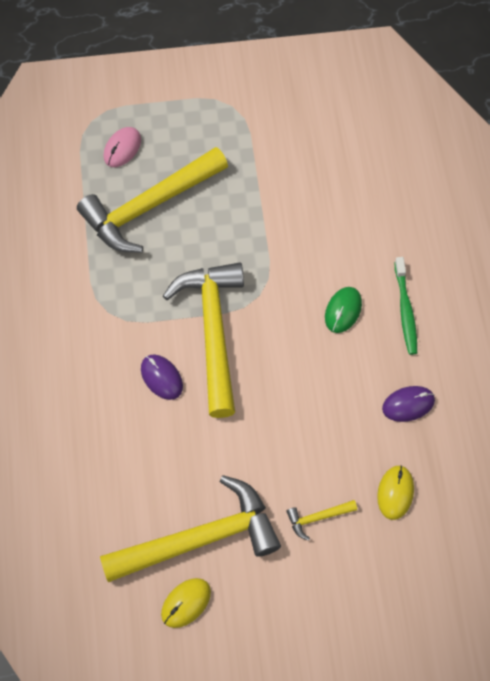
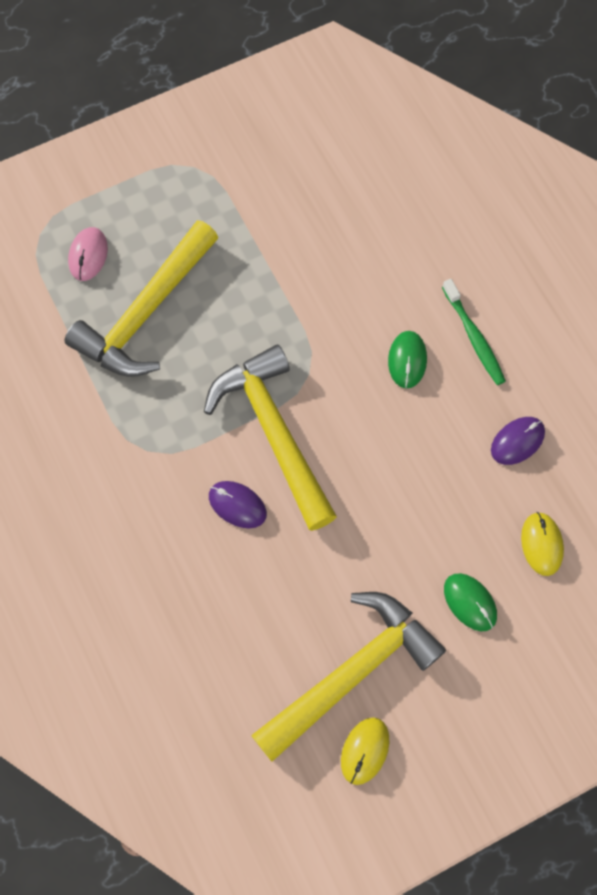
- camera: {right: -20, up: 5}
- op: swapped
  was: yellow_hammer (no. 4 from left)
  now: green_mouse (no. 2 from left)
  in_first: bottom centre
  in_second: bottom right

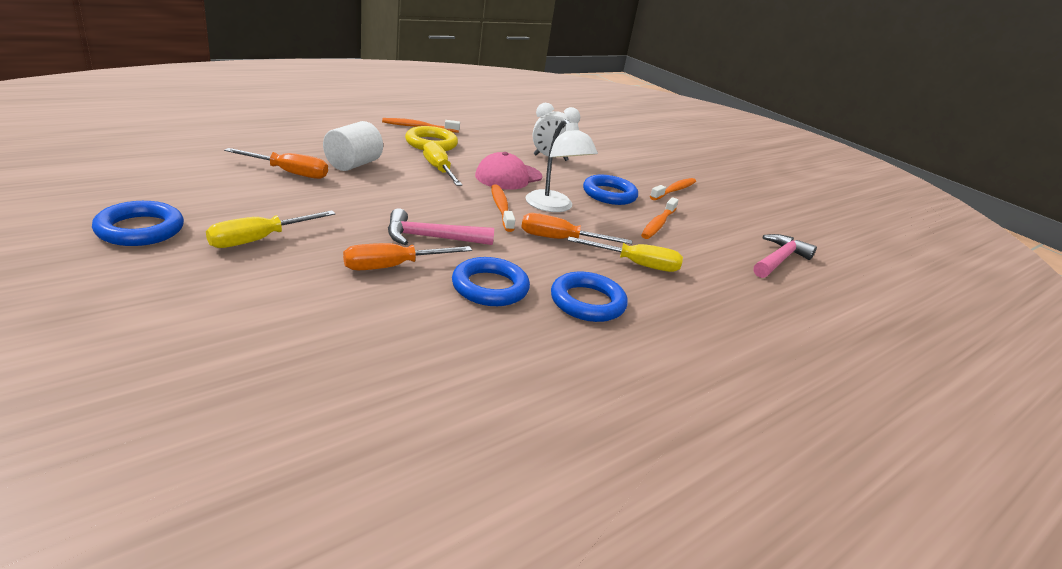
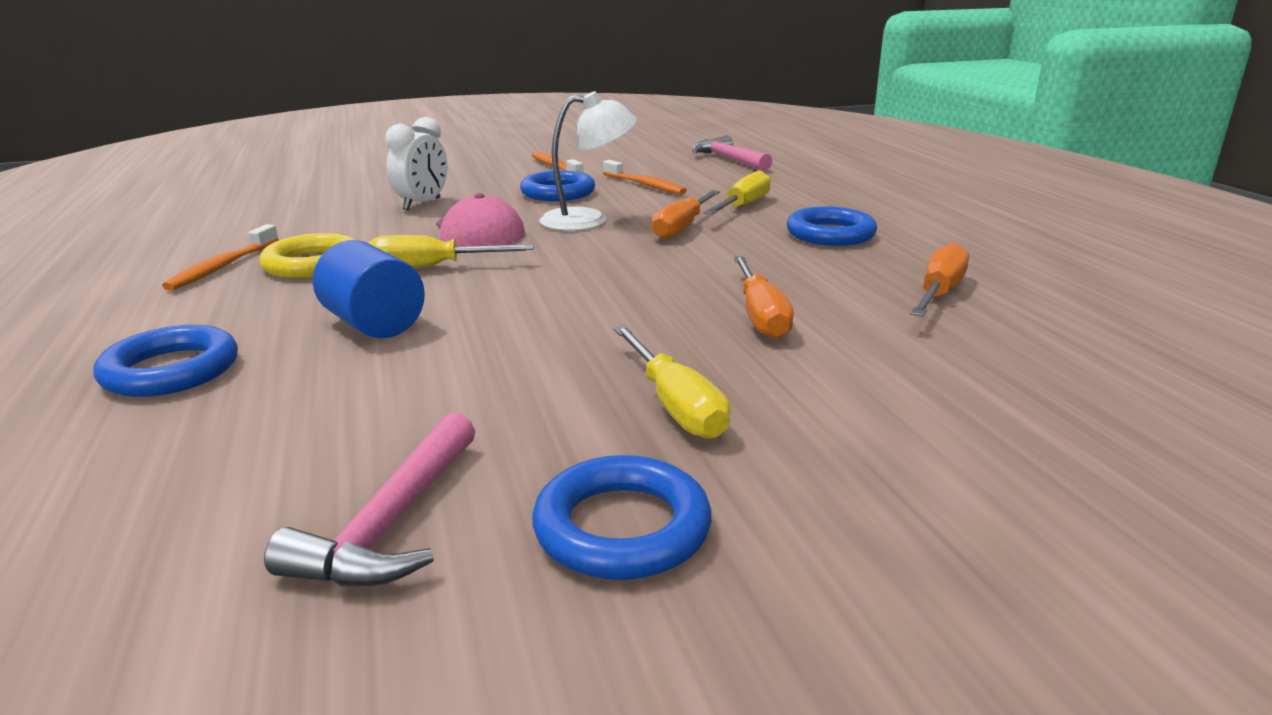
- camera: {right: -65, up: -5}
- op: shifted
  was: blue_ring (no. 2 from left in the first image)
  now: blue_ring (no. 1 from left)
  in_first: centre
  in_second: middle left
- op: shifted
  was: pink_hammer (no. 1 from left)
  in_first: centre
  in_second: bottom left
- op: repainted
  was: white_cylinder
  now: blue_cylinder
  in_first: top left
  in_second: middle left
- op: shifted
  was: orange_screwdriver (no. 1 from left in the first image)
  now: orange_screwdriver (no. 3 from left)
  in_first: top left
  in_second: middle right
- op: gone
  was: orange_toothbrush (no. 2 from left)
  in_first: centre

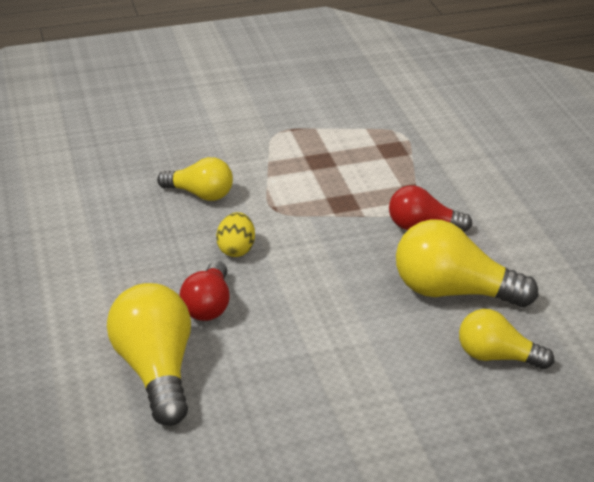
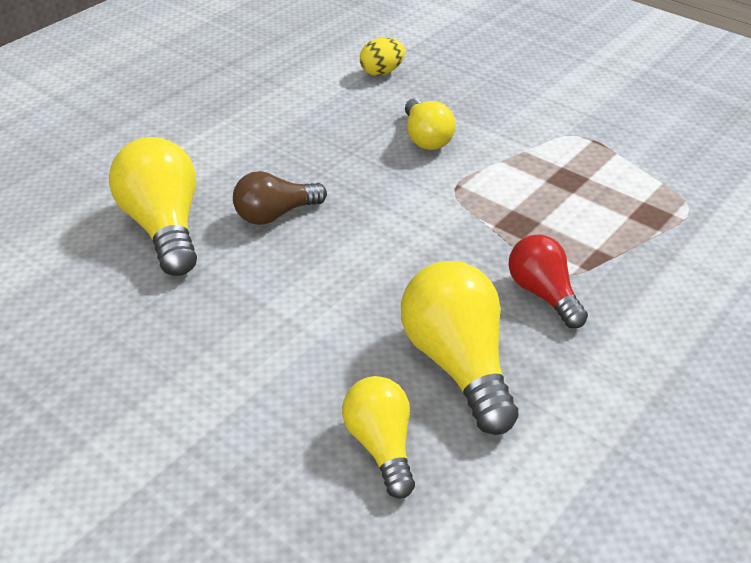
- camera: {right: 55, up: 5}
- op: rotated
  was: yellow_light_bulb (no. 1 from left)
  in_first: bottom left
  in_second: middle left
  clockwise: -60
- op: repainted
  was: red_light_bulb (no. 1 from left)
  now: brown_light_bulb
  in_first: centre
  in_second: centre
- op: shifted
  was: yellow_egg
  in_first: centre
  in_second: top centre

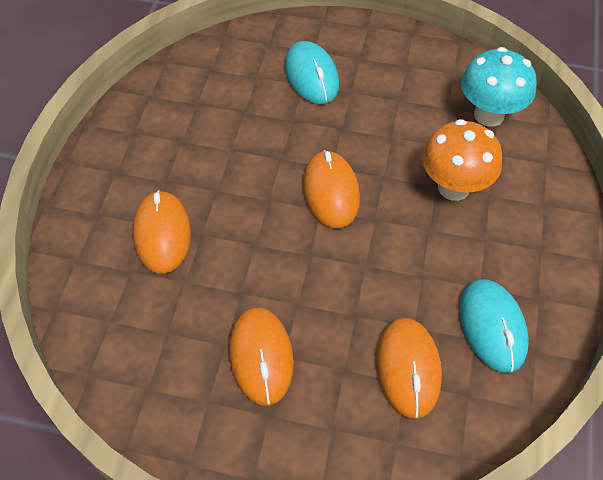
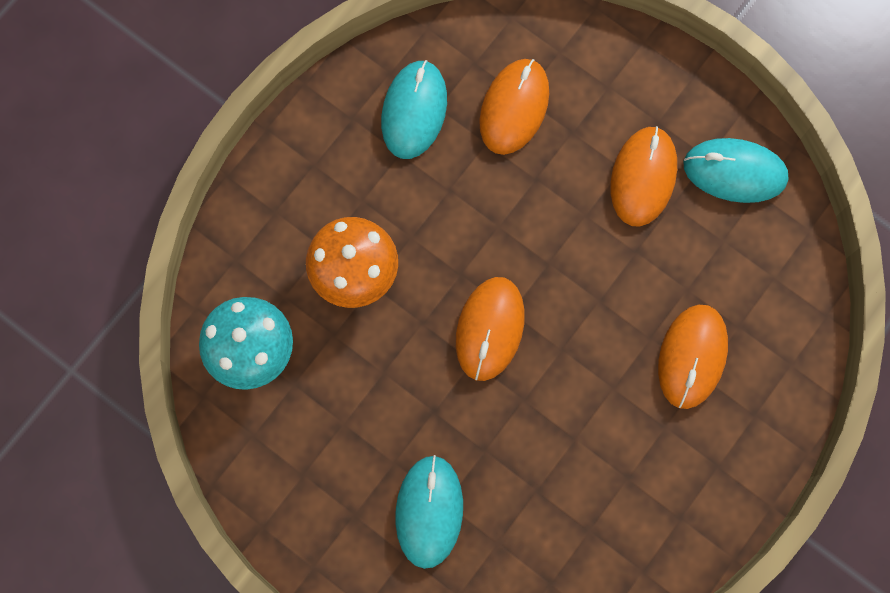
- camera: {right: -155, up: 20}
- op: new
  now: turquoise_mouse (no. 3 from left)
  in_second: top right

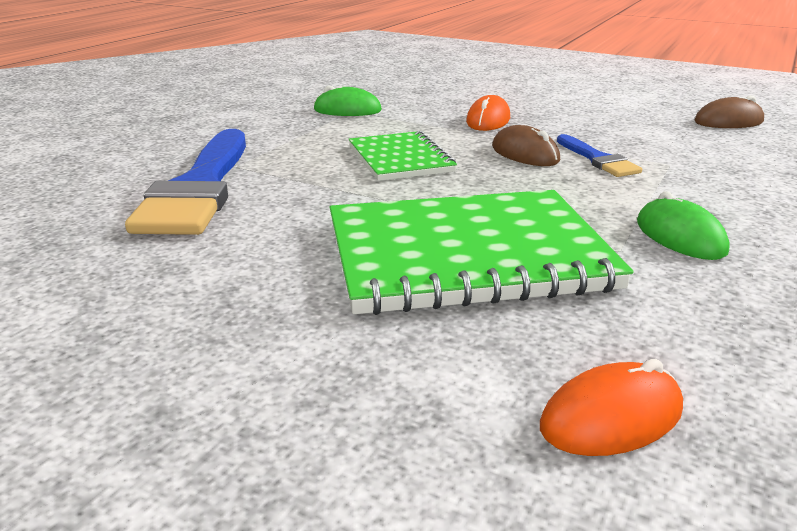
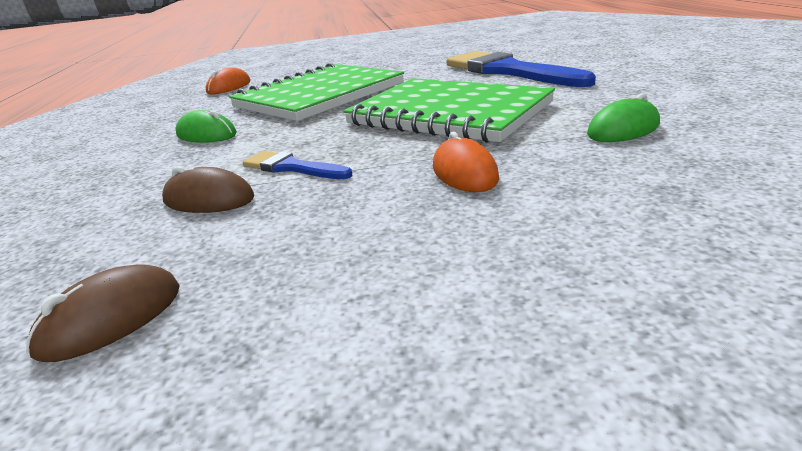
- camera: {right: 145, up: 0}
- op: shifted
  was: brown_mouse (no. 1 from left in the first image)
  now: brown_mouse (no. 2 from left)
  in_first: top centre
  in_second: middle left
- op: scaled
  was: green_notebook (no. 1 from left in the first image)
  in_first: top centre
  in_second: top centre
  ratio: 1.8

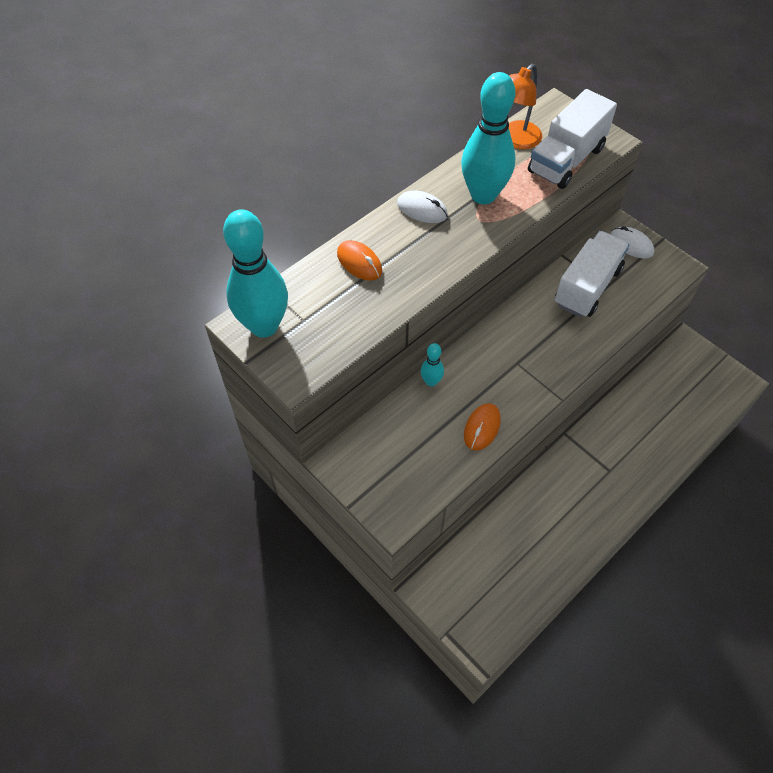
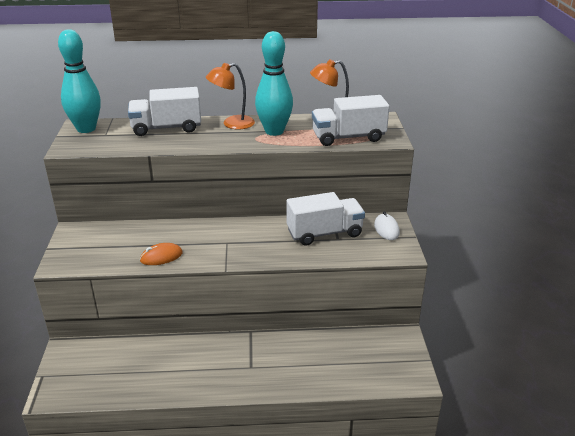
- camera: {right: 40, up: -25}
- op: swapped
  was: orange_mouse (no. 1 from left)
  now: white_truck (no. 1 from left)
  in_first: centre
  in_second: top left
- op: swapped
  was: white_mouse (no. 1 from left)
  now: orange_lamp (no. 1 from left)
  in_first: top centre
  in_second: top centre
- op: gone
  was: turquoise_bowling_pin (no. 2 from left)
  in_first: centre

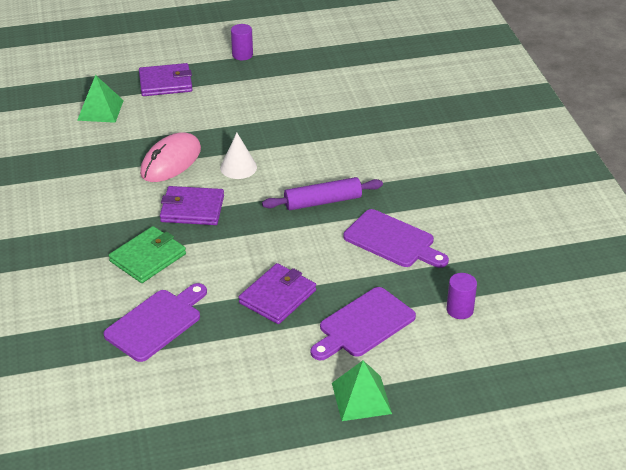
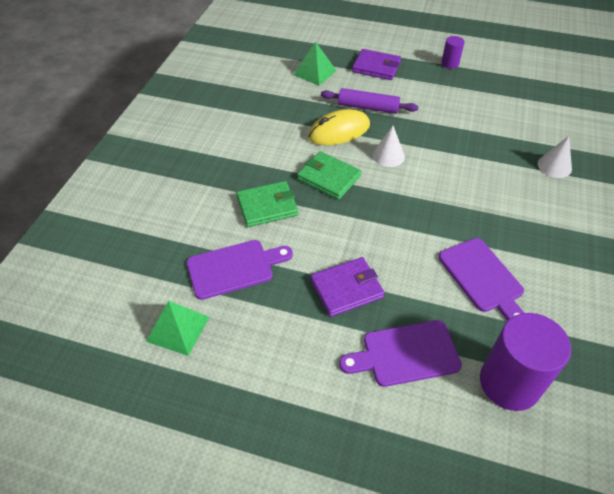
- camera: {right: 30, up: 10}
- op: shifted
  was: green_pyramid (no. 2 from left in the first image)
  now: green_pyramid (no. 1 from left)
  in_first: bottom centre
  in_second: middle left
- op: repainted
  was: purple_wallet (no. 2 from left)
  now: green_wallet (no. 2 from left)
  in_first: middle left
  in_second: centre
- op: repainted
  was: pink_mouse
  now: yellow_mouse
  in_first: middle left
  in_second: top centre
- op: shifted
  was: purple_rolling_pin
  in_first: centre
  in_second: top centre
- op: scaled
  was: purple_cylinder (no. 2 from left)
  in_first: middle right
  in_second: bottom right
  ratio: 2.07
- op: new
  now: white_cone (no. 2 from left)
  in_second: top right

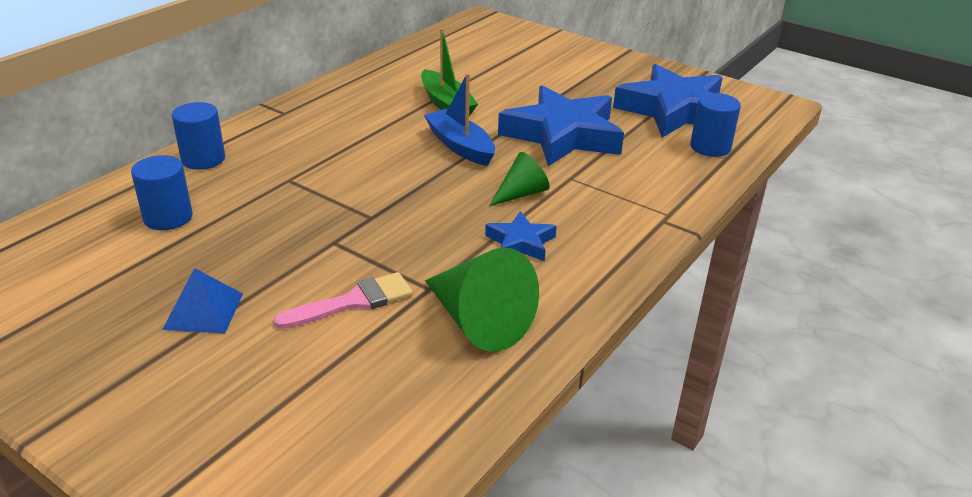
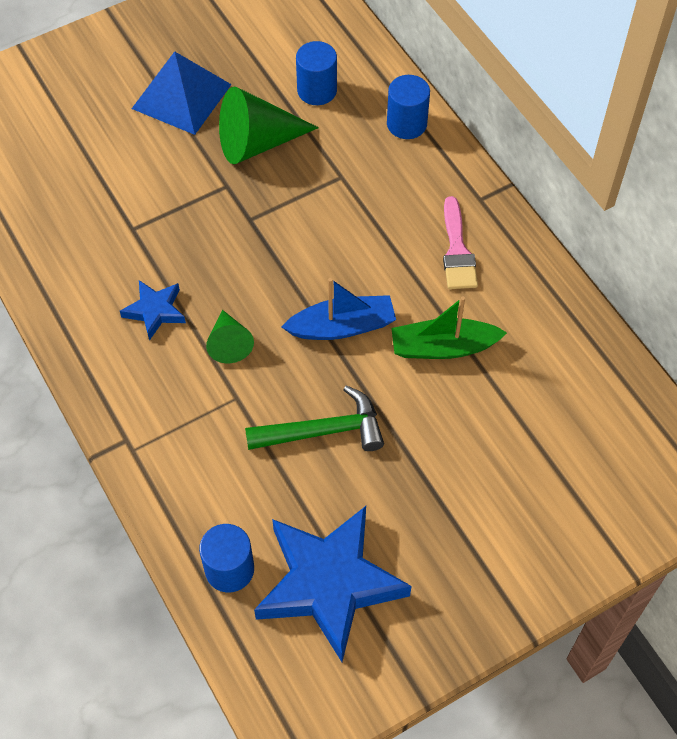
- camera: {right: 115, up: 25}
- op: scaled
  was: blue_pyramid
  in_first: middle left
  in_second: top left
  ratio: 1.61
- op: shifted
  was: green_cone (no. 1 from left in the first image)
  now: green_cone (no. 2 from left)
  in_first: centre
  in_second: top centre
- op: swapped
  was: blue_star (no. 2 from left)
  now: green_hammer
  in_first: top centre
  in_second: centre
- op: shifted
  was: pink_brush
  in_first: centre
  in_second: top right

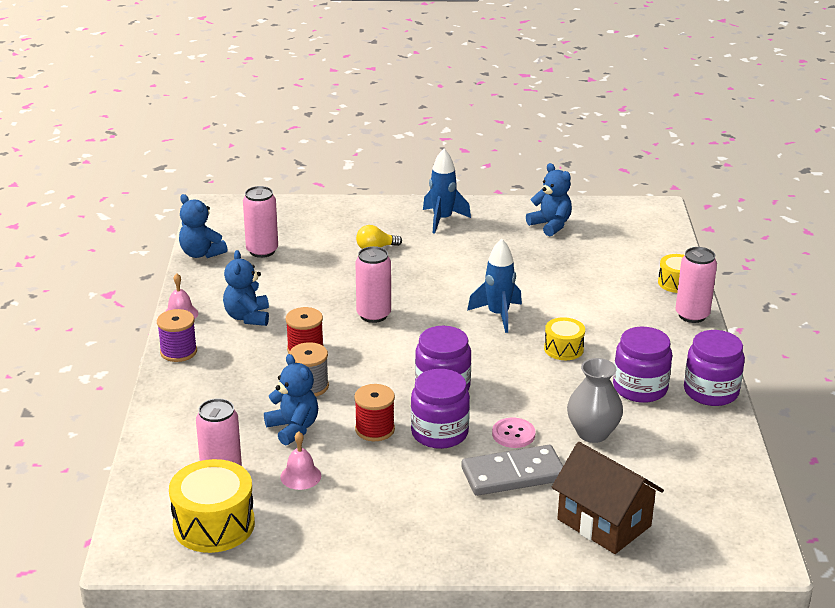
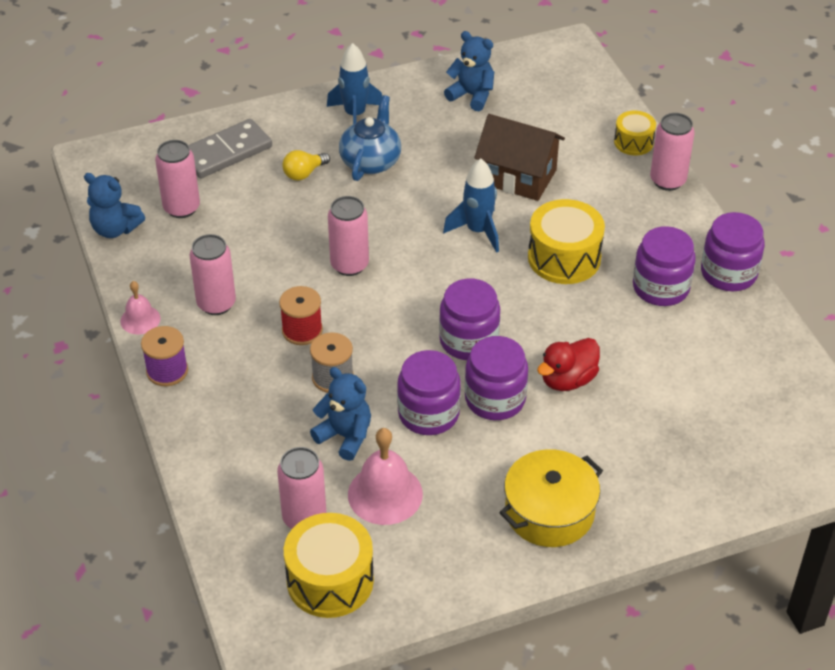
- camera: {right: -20, up: 15}
- op: shifted
  was: grey_domino
  in_first: bottom centre
  in_second: top left
- op: swapped
  was: blue_teddy_bear (no. 2 from left)
  now: pink_can (no. 2 from left)
  in_first: middle left
  in_second: middle left
- op: new
  now: blue_teapot
  in_second: top centre
- op: scaled
  was: pink_bell (no. 2 from left)
  in_first: bottom centre
  in_second: bottom centre
  ratio: 1.71
- op: swapped
  was: red_spool (no. 2 from left)
  now: purple_jar (no. 1 from left)
  in_first: bottom centre
  in_second: centre
- op: shifted
  was: brown_house
  in_first: bottom right
  in_second: top centre
- op: new
  now: yellow_pot
  in_second: bottom centre
- op: scaled
  was: yellow_drum (no. 2 from left)
  in_first: middle right
  in_second: middle right
  ratio: 1.73
- op: swapped
  was: pink_button
  now: red_duck
  in_first: bottom centre
  in_second: middle right
- op: gone
  was: grey_vase
  in_first: middle right

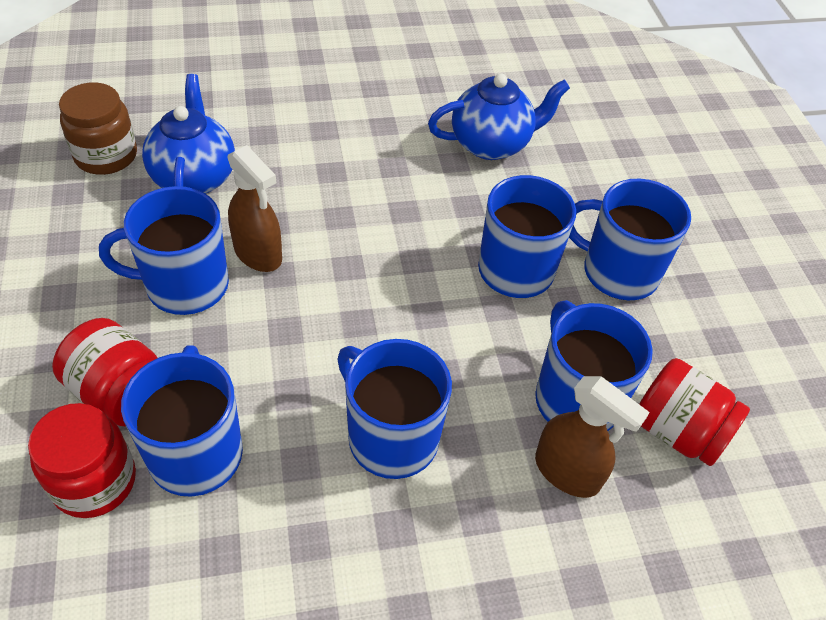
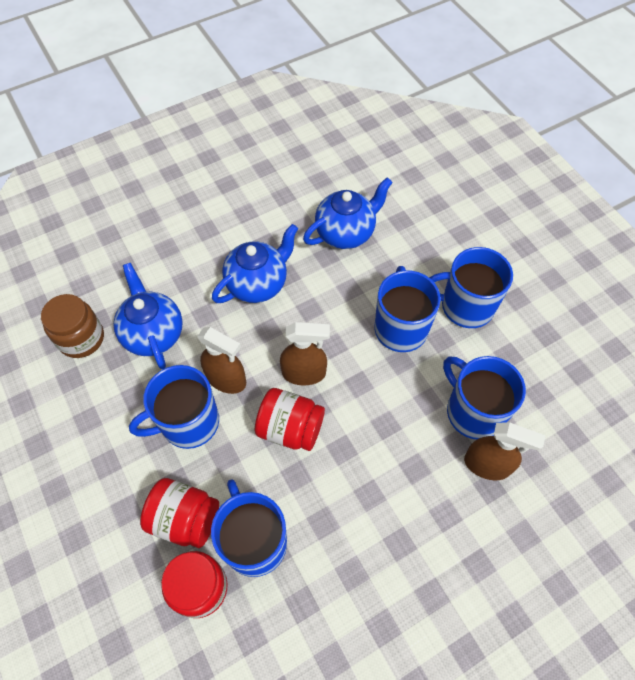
- camera: {right: -15, up: 10}
- op: new
  now: blue_teapot (no. 2 from left)
  in_second: centre
- op: shifted
  was: red_jar (no. 3 from left)
  in_first: middle right
  in_second: centre
- op: new
  now: brown_spray_bottle (no. 2 from left)
  in_second: centre
- op: gone
  was: blue_mug (no. 3 from left)
  in_first: centre

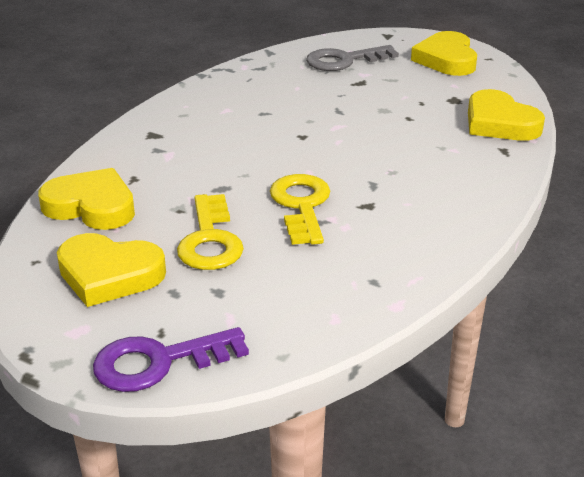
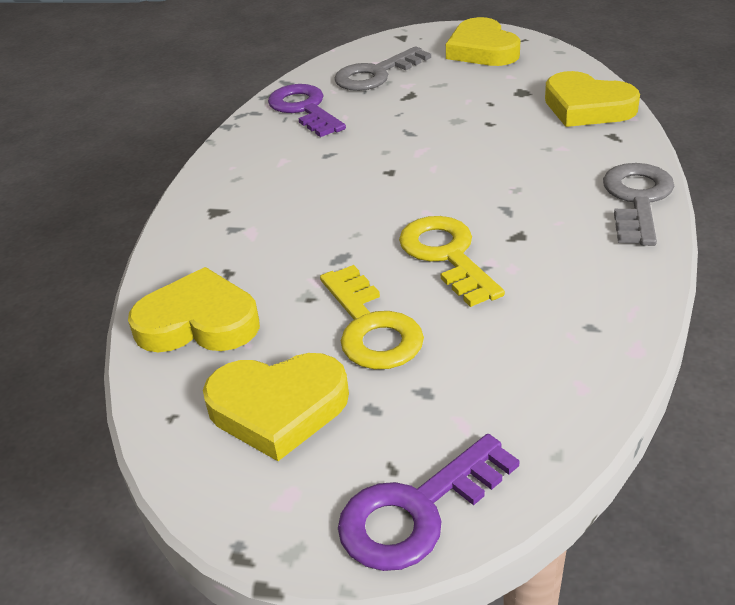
- camera: {right: -15, up: 5}
- op: new
  now: purple_key (no. 1 from left)
  in_second: top centre
- op: new
  now: grey_key (no. 2 from left)
  in_second: middle right

